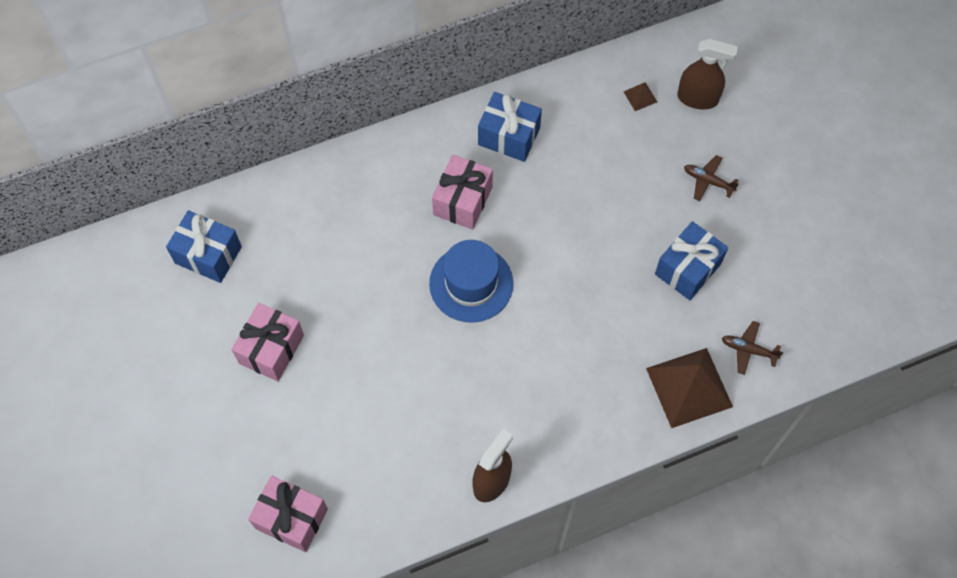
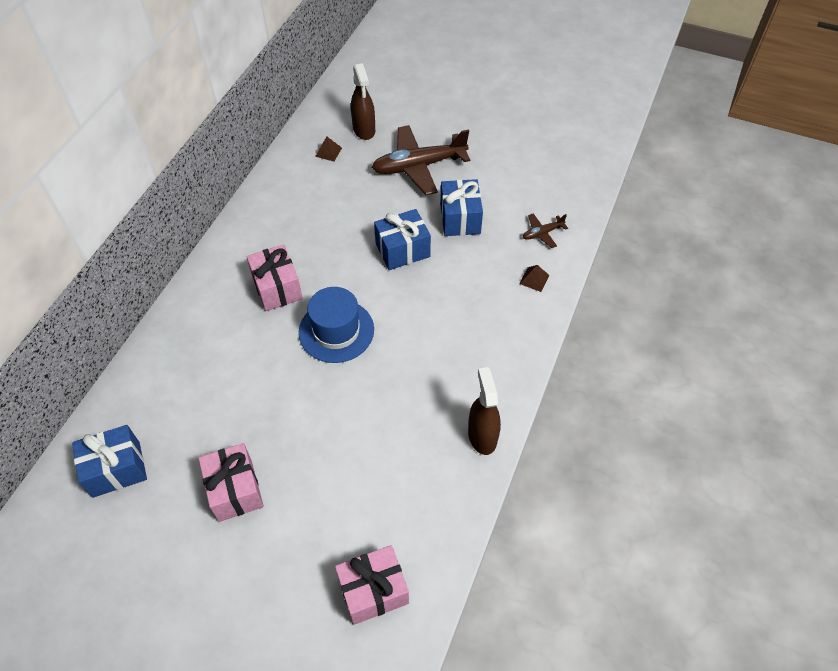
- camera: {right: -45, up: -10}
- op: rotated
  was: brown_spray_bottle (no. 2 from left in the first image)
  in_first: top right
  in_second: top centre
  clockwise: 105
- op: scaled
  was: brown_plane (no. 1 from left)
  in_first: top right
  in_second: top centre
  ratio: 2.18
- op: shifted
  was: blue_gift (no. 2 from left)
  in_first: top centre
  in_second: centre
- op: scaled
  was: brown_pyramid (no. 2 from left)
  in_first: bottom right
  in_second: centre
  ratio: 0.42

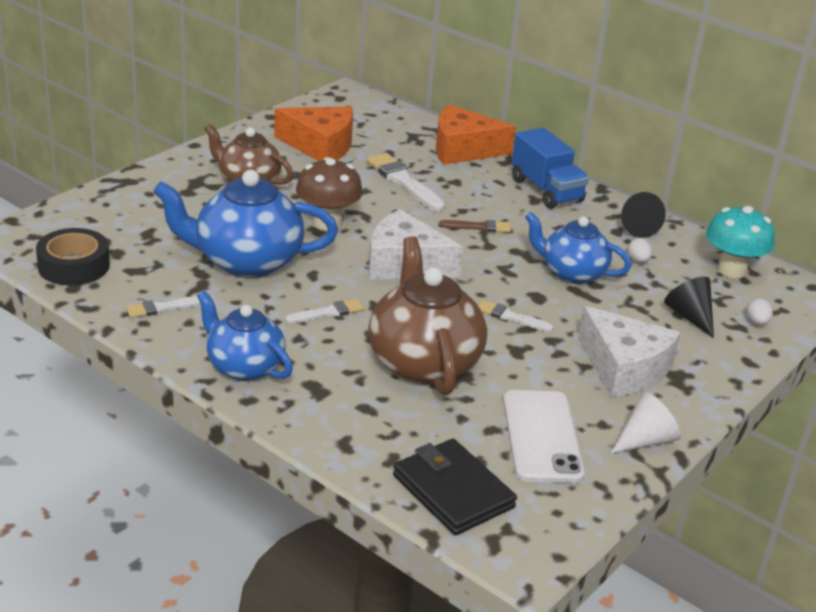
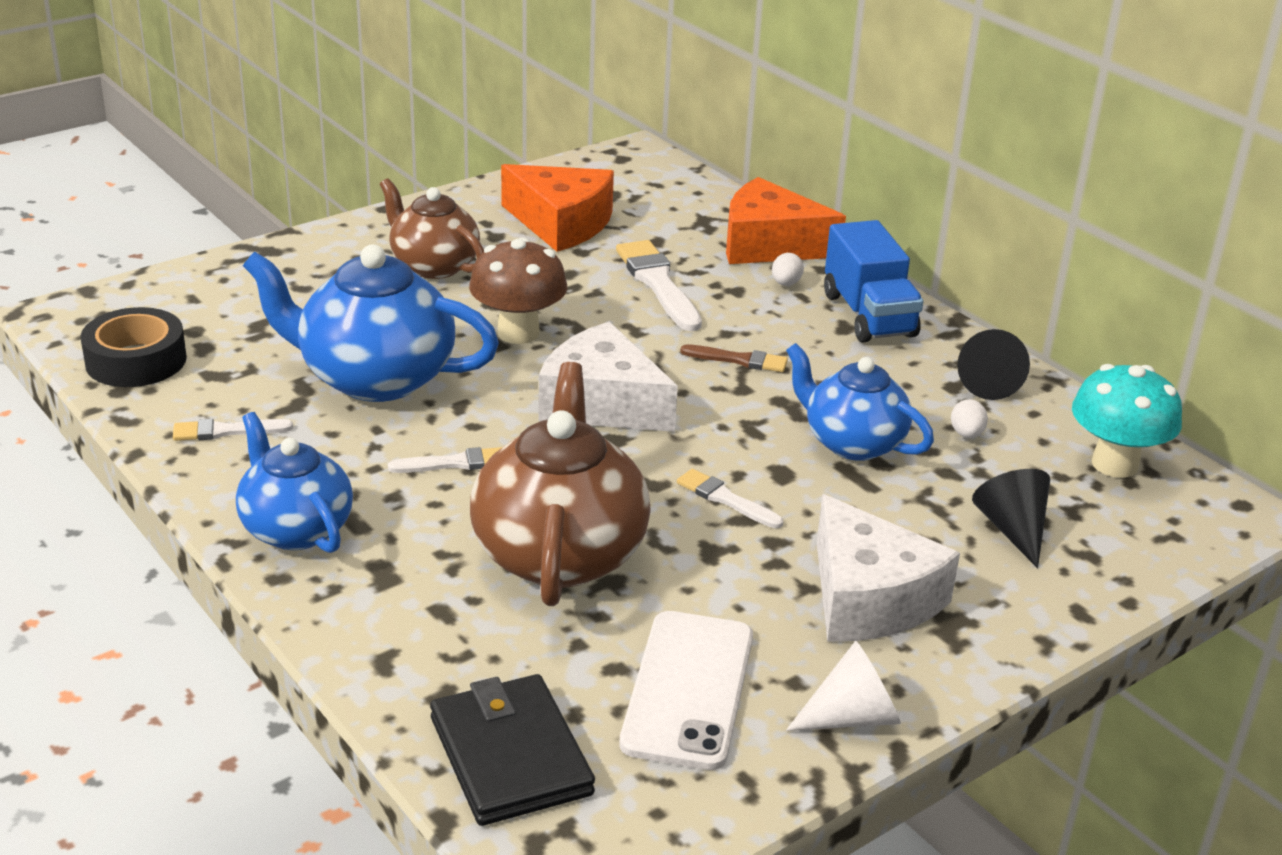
- camera: {right: 15, up: 0}
- op: shifted
  was: white_egg (no. 2 from left in the first image)
  now: white_egg (no. 1 from left)
  in_first: middle right
  in_second: top centre

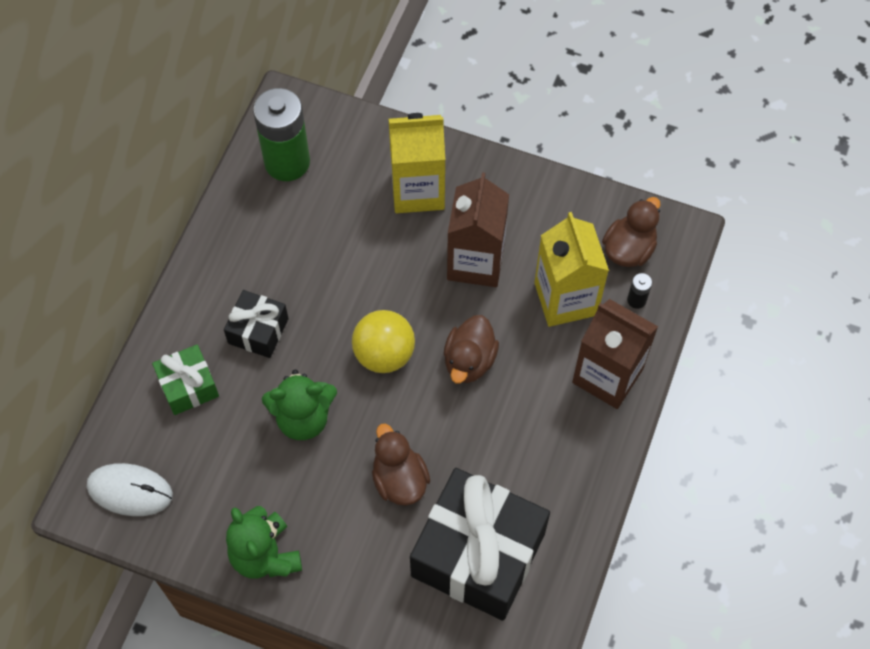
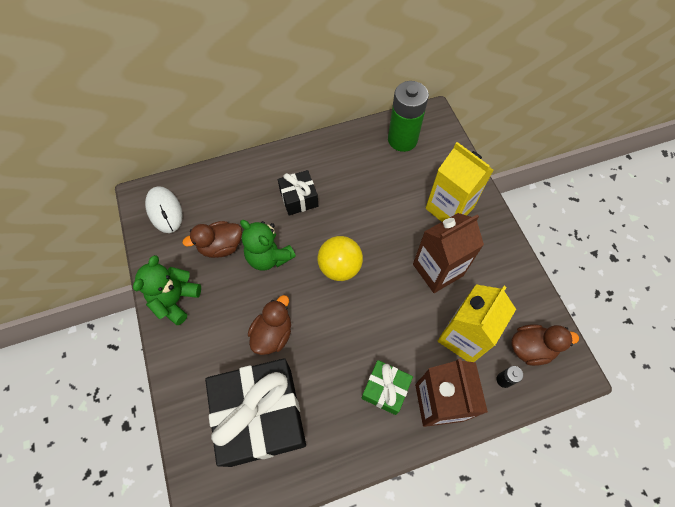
- camera: {right: 50, up: 0}
- op: shifted
  was: brown_duck (no. 2 from left in the first image)
  now: brown_duck (no. 1 from left)
  in_first: centre
  in_second: middle left
- op: shifted
  was: green_gift
  in_first: middle left
  in_second: bottom centre

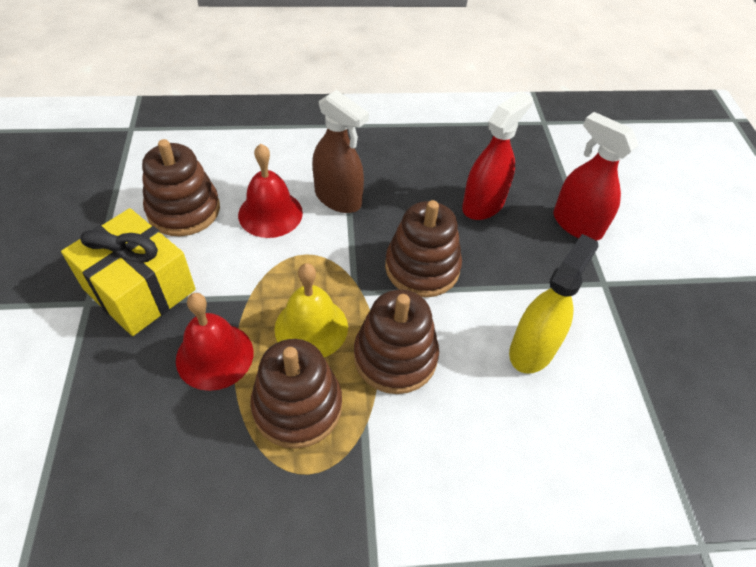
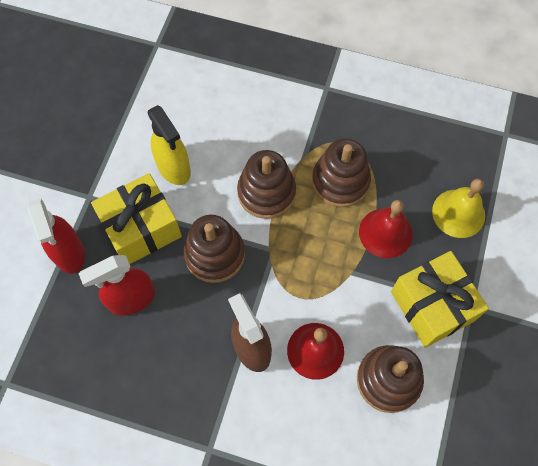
- camera: {right: -155, up: 15}
- op: new
  now: yellow_gift (no. 1 from left)
  in_second: middle left
- op: rotated
  was: yellow_spray_bottle
  in_first: middle right
  in_second: top left
  clockwise: -90
- op: shifted
  was: yellow_bell
  in_first: centre
  in_second: middle right

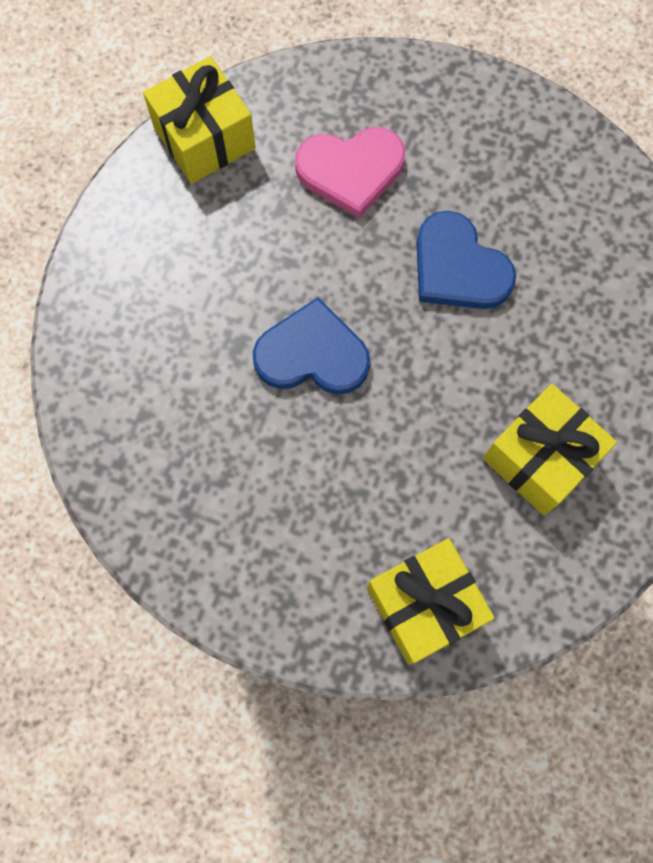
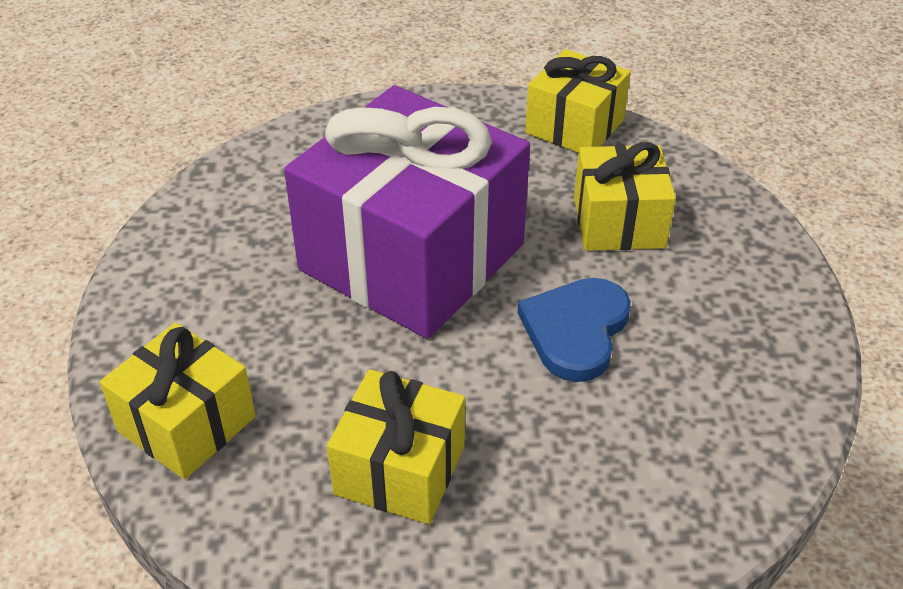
- camera: {right: 65, up: -30}
- op: swapped
  was: blue_heart (no. 1 from left)
  now: purple_gift
  in_first: centre
  in_second: centre
- op: swapped
  was: pink_heart
  now: yellow_gift (no. 4 from left)
  in_first: top centre
  in_second: top right

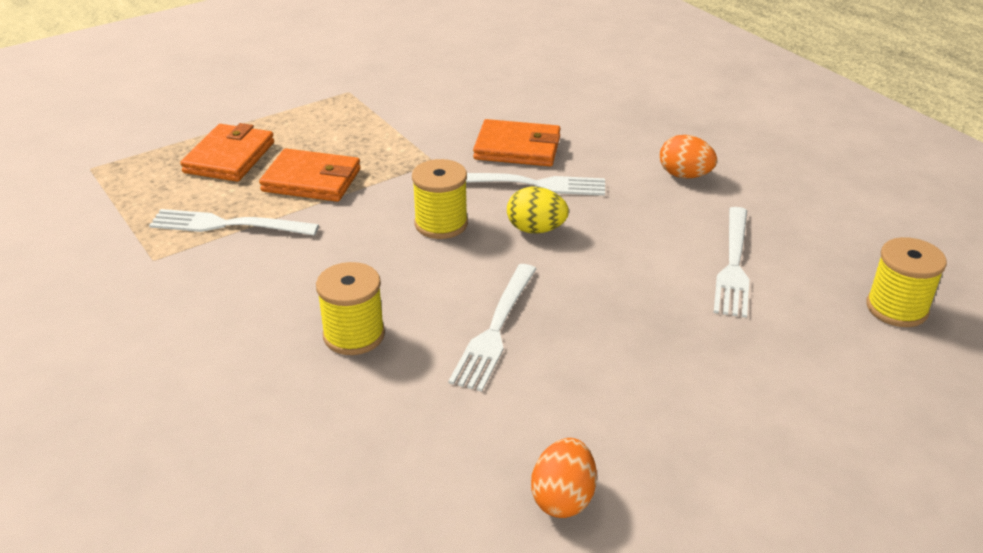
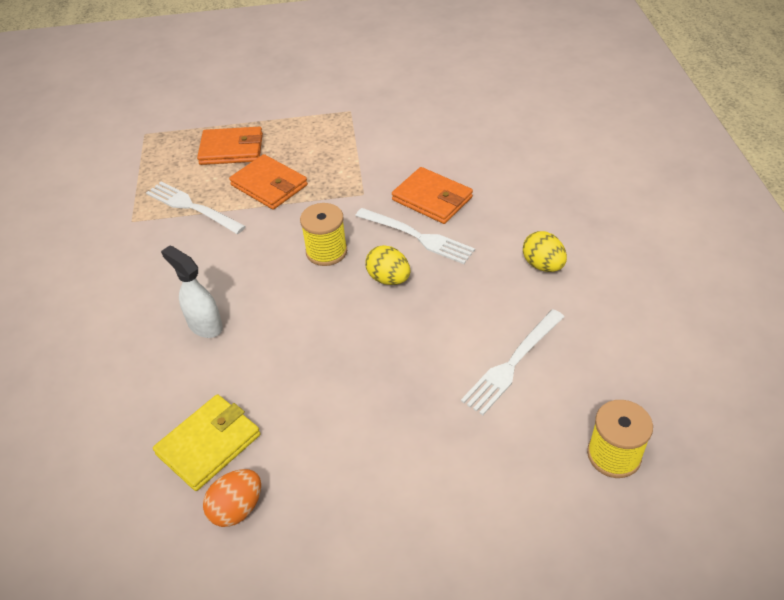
- camera: {right: 30, up: 10}
- op: new
  now: yellow_wallet
  in_second: bottom left
- op: swapped
  was: yellow_spool (no. 1 from left)
  now: white_spray_bottle
  in_first: centre
  in_second: middle left
- op: rotated
  was: orange_wallet (no. 1 from left)
  in_first: top left
  in_second: top left
  clockwise: 45
- op: repainted
  was: orange_egg (no. 2 from left)
  now: yellow_egg (no. 2 from left)
  in_first: top right
  in_second: middle right
- op: gone
  was: white_fork (no. 2 from left)
  in_first: centre

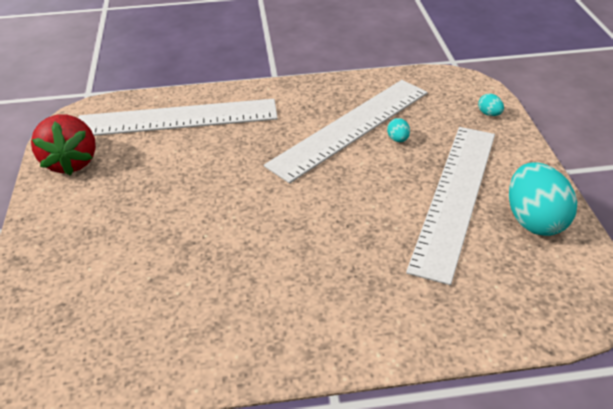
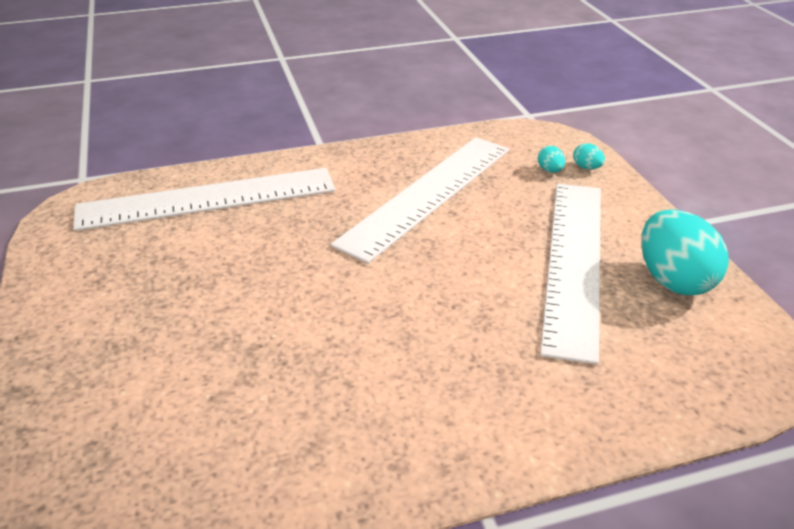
- camera: {right: -10, up: -5}
- op: shifted
  was: turquoise_egg (no. 1 from left)
  in_first: top centre
  in_second: top right
- op: gone
  was: red_strawberry
  in_first: middle left

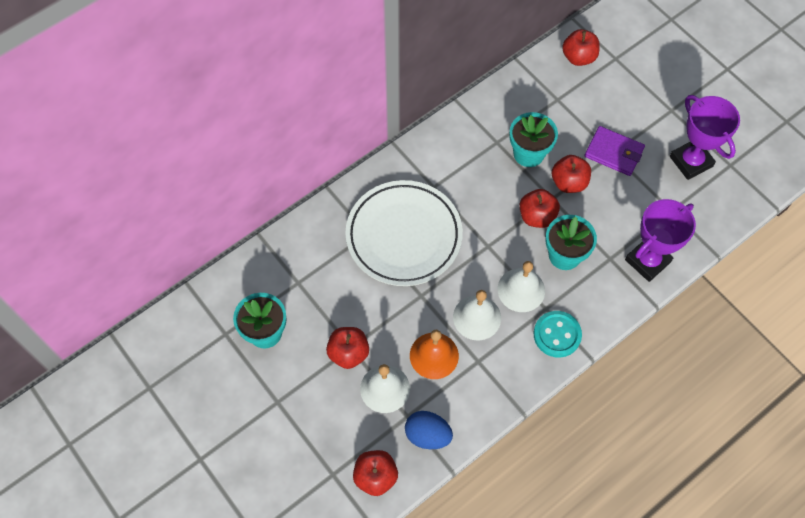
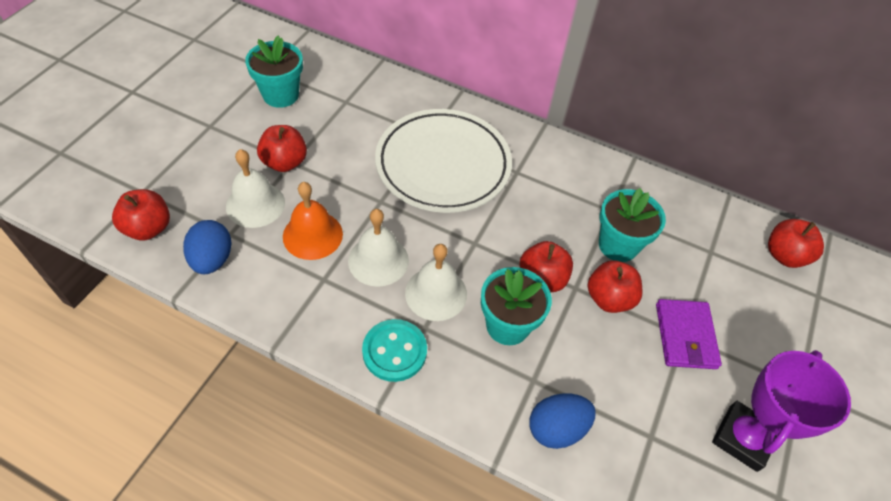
- camera: {right: 60, up: -10}
- op: swapped
  was: purple_trophy (no. 1 from left)
  now: blue_egg (no. 2 from left)
  in_first: middle right
  in_second: bottom centre

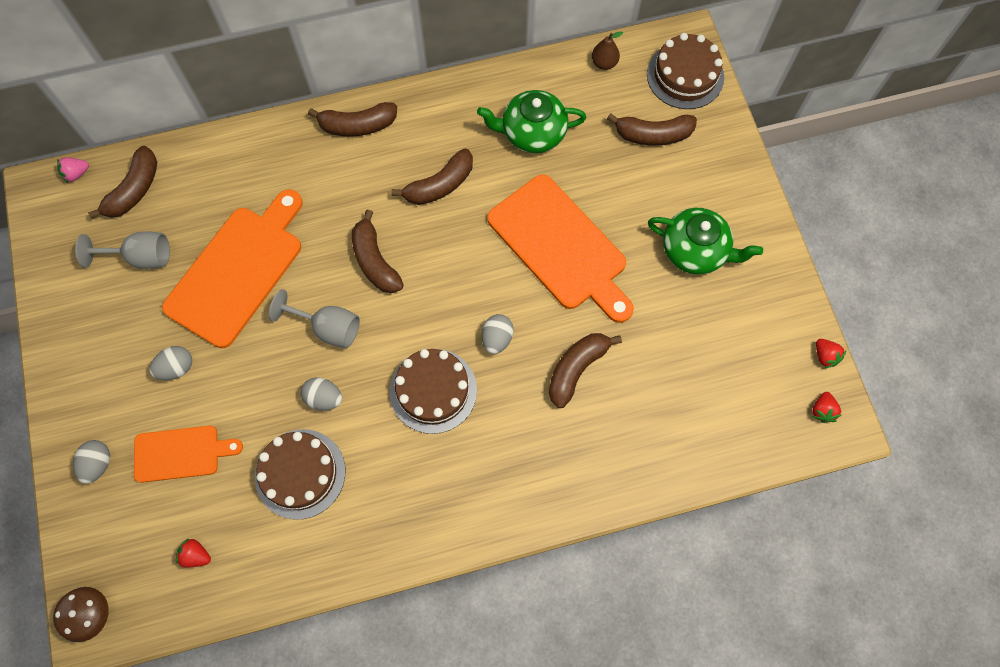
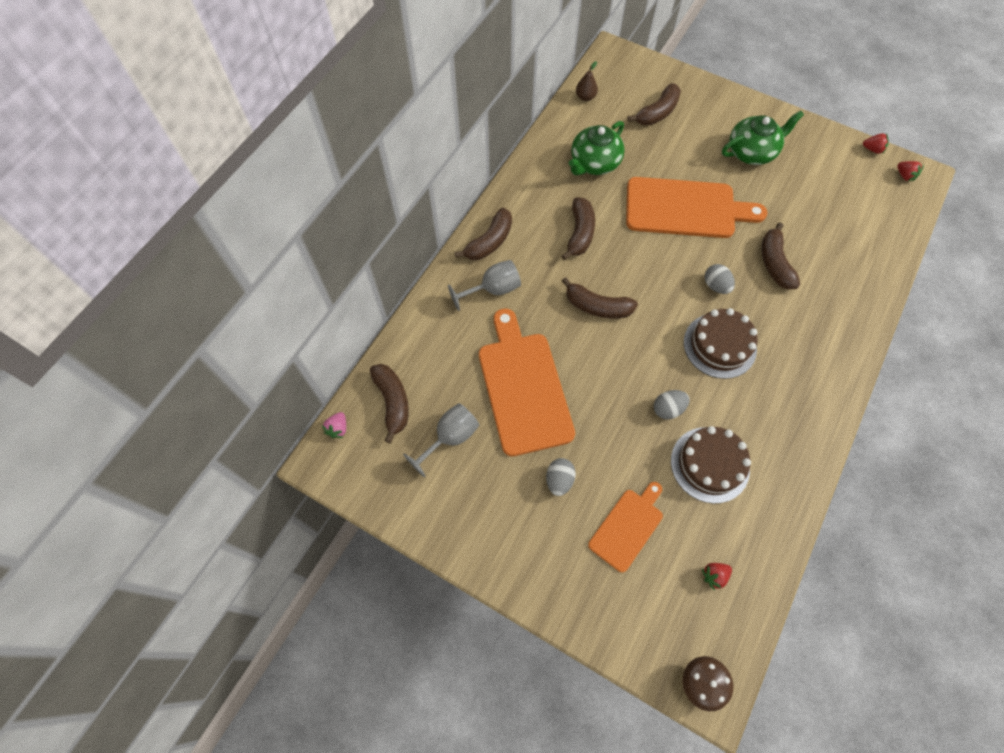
- camera: {right: -45, up: -5}
- op: shifted
  was: grey_goblet (no. 2 from left)
  in_first: middle left
  in_second: centre
- op: gone
  was: grey_egg (no. 1 from left)
  in_first: bottom left
- op: gone
  was: brown_cake (no. 3 from left)
  in_first: top right

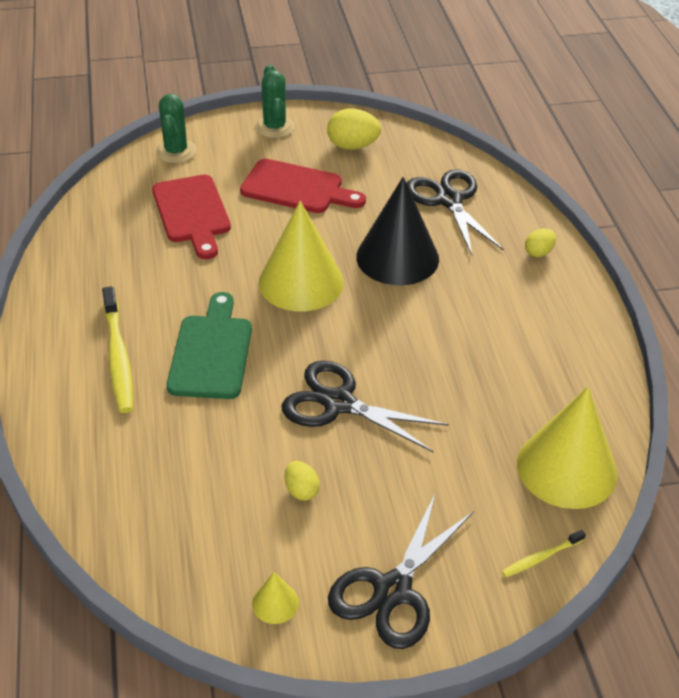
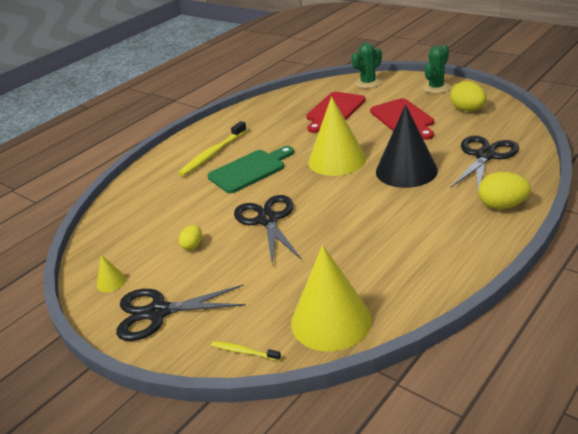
- camera: {right: 55, up: -10}
- op: scaled
  was: yellow_egg (no. 3 from left)
  in_first: middle right
  in_second: middle right
  ratio: 1.7

